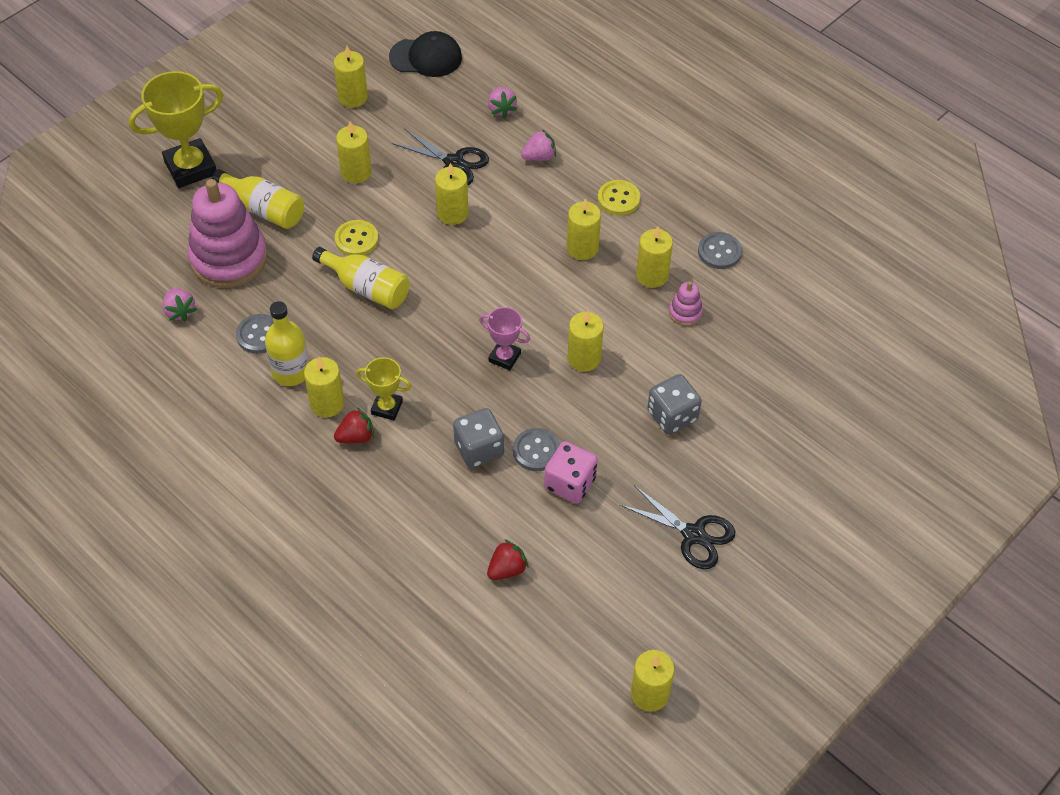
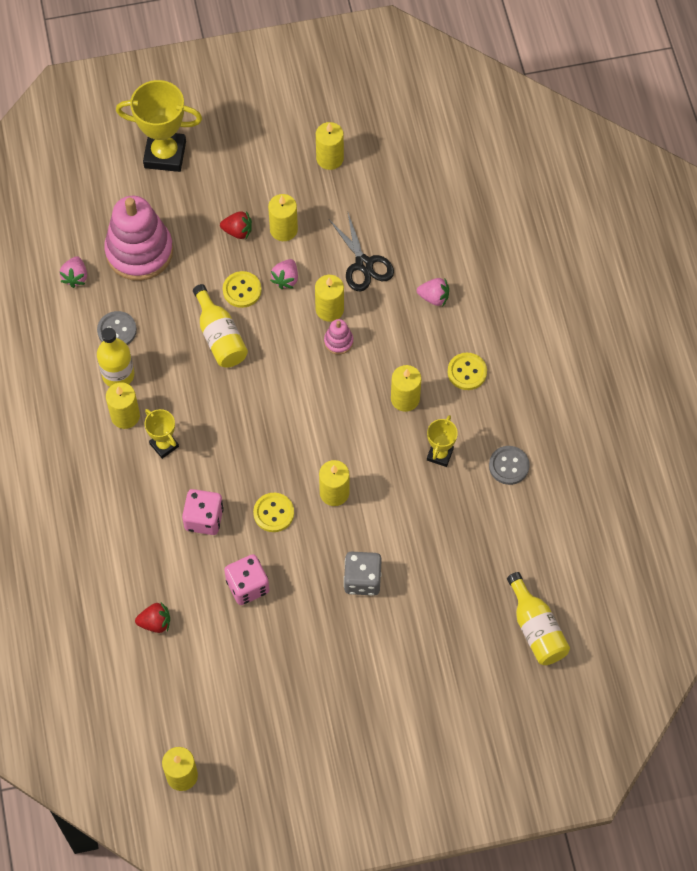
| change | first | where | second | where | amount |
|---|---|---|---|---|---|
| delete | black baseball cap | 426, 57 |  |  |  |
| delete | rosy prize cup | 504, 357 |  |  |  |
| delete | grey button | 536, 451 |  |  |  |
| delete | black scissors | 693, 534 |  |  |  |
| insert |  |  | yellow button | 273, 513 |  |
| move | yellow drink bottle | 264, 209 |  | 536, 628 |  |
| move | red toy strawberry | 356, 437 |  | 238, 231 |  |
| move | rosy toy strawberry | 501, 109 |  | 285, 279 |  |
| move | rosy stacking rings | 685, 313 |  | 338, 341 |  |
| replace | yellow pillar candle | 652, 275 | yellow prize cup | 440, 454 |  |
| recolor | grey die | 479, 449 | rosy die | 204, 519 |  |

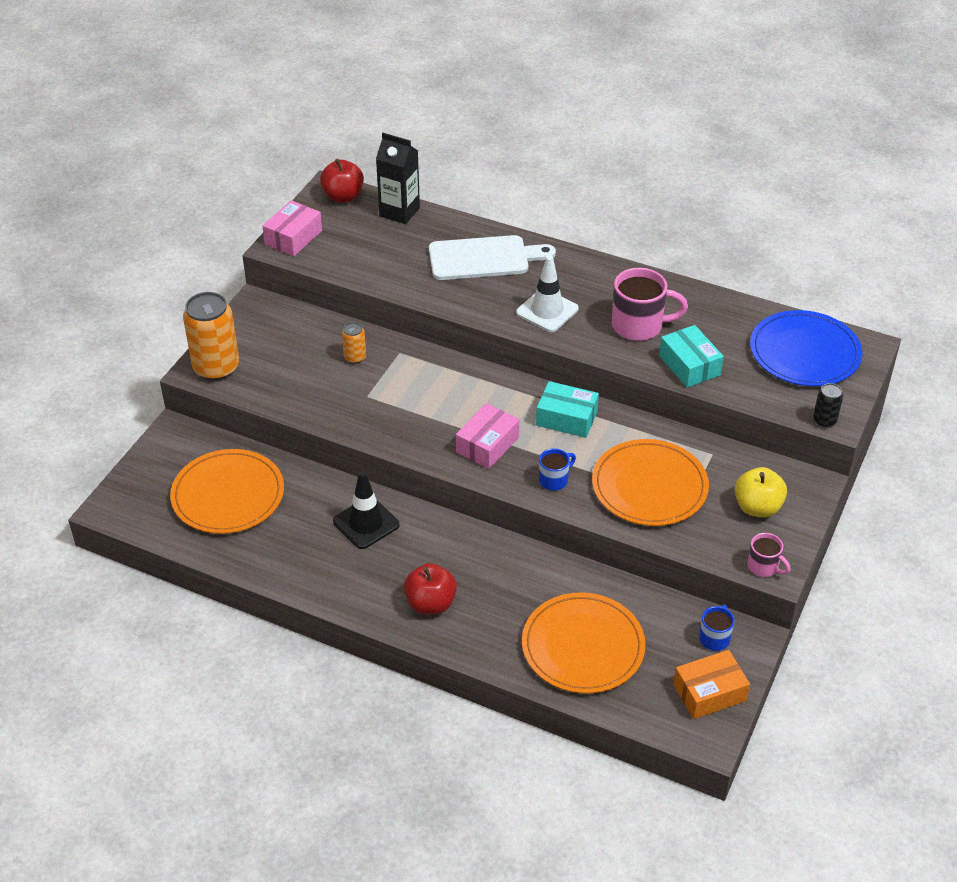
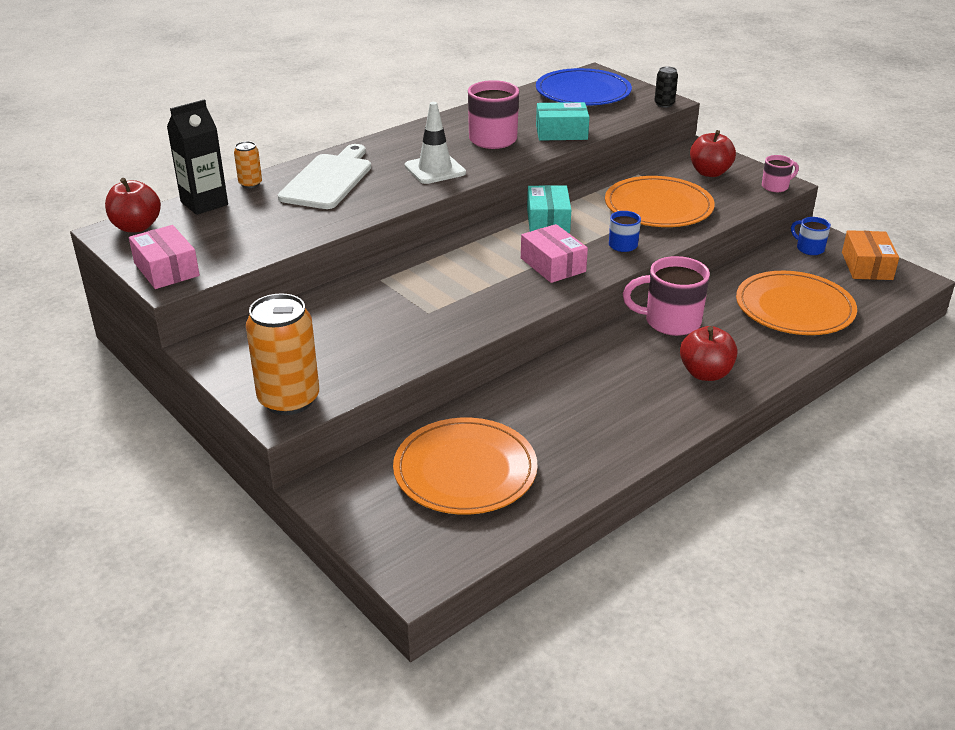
| change | first | where | second | where | amount |
|---|---|---|---|---|---|
| delete | black road cone | 366, 523 |  |  |  |
| insert |  |  | rosy mug | 670, 322 |  |
| move | bright orange soda can | 355, 357 |  | 250, 184 |  |
| recolor | yellow apple fruit | 757, 507 | red apple fruit | 709, 172 |  |
| rotate | teal box | 566, 418 |  | 548, 220 | 45 degrees counterclockwise |

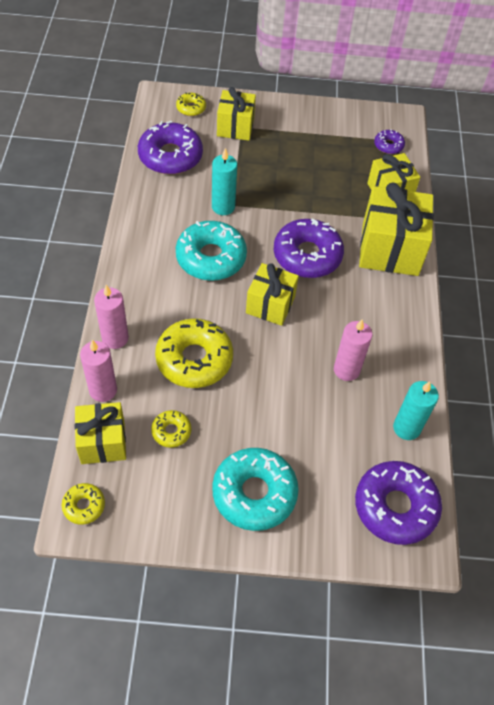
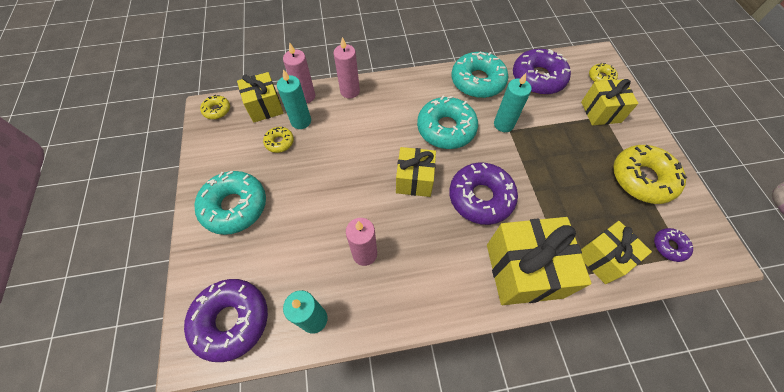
| change | first | where | second | where | amount |
|---|---|---|---|---|---|
| insert |  |  | teal pillar candle | 301, 121 |  |
| insert |  |  | teal donut | 477, 81 |  |
| move | yellow donut | 194, 359 |  | 642, 179 |  |

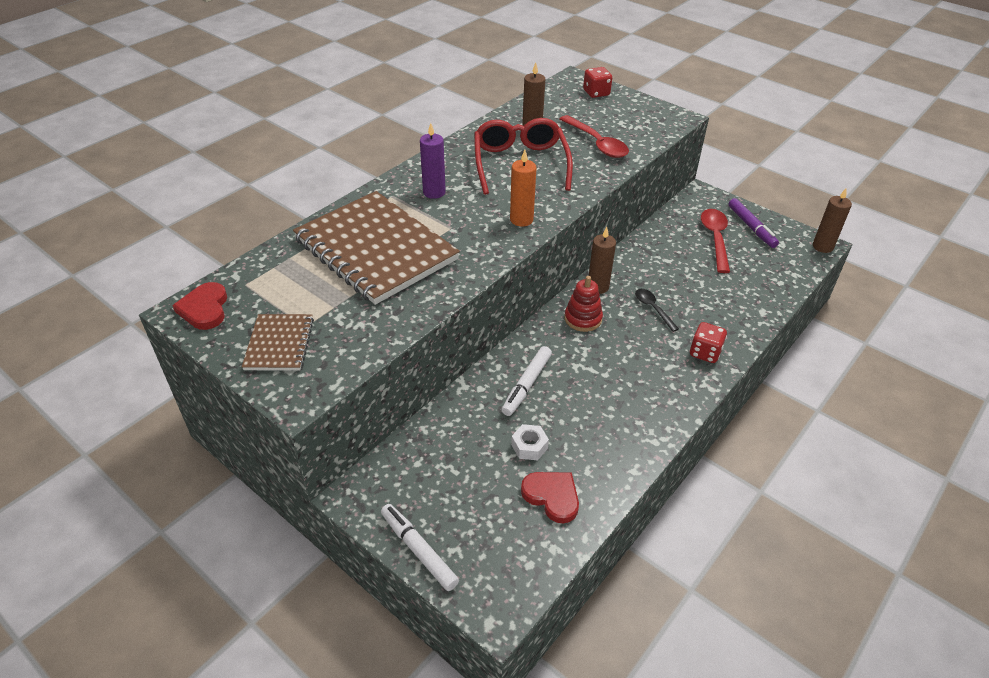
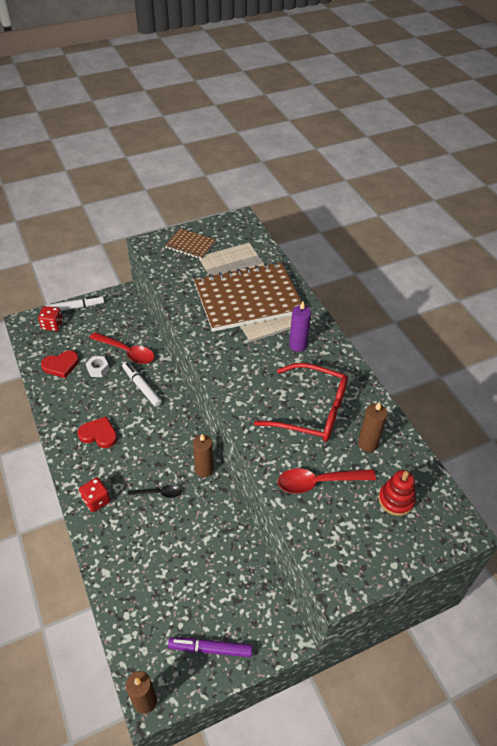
| change | first | where | second | where | amount |
|---|---|---|---|---|---|
| delete | bright orange pillar candle | 521, 220 |  |  |  |
| move | red heart shape | 204, 309 |  | 99, 434 |  |
| move | red stacking rings | 583, 319 |  | 396, 500 |  |
| move | red die | 596, 93 |  | 52, 325 |  |
| move | red tablespoon | 715, 239 |  | 127, 352 |  |

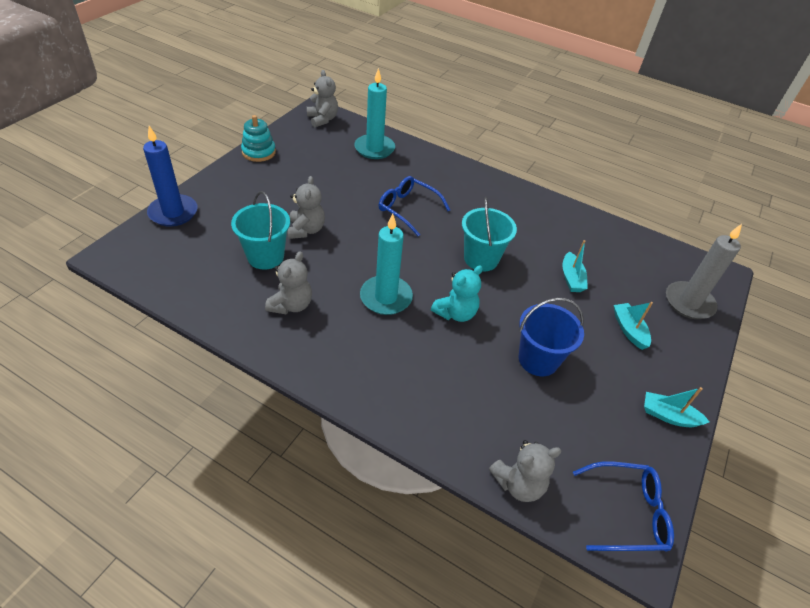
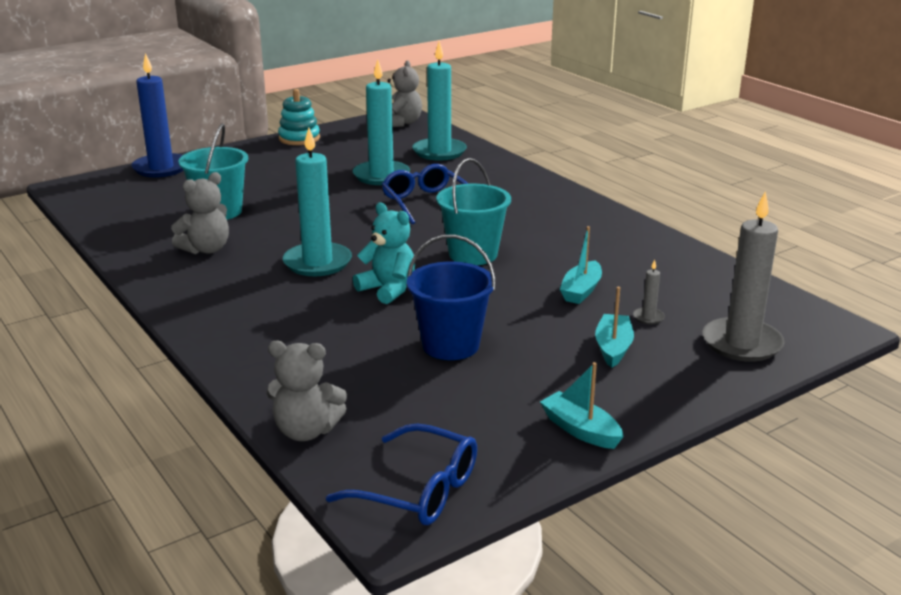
| change | first | where | second | where | amount |
|---|---|---|---|---|---|
| delete | grey teddy bear | 306, 230 |  |  |  |
| insert |  |  | teal pillar candle | 381, 176 |  |
| insert |  |  | grey pillar candle | 648, 317 |  |
| rotate | teal teddy bear | 455, 313 |  | 388, 289 | 120 degrees counterclockwise |

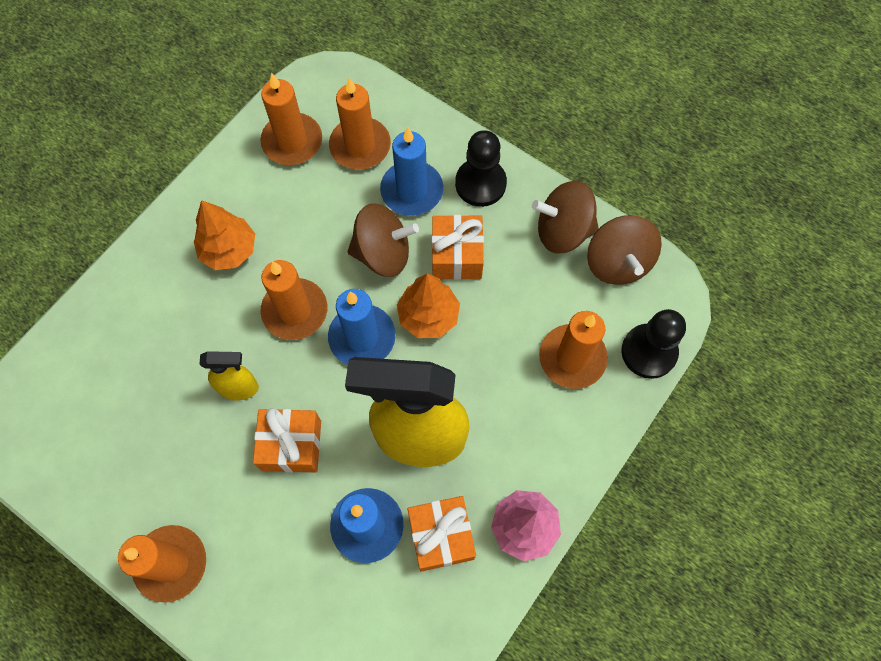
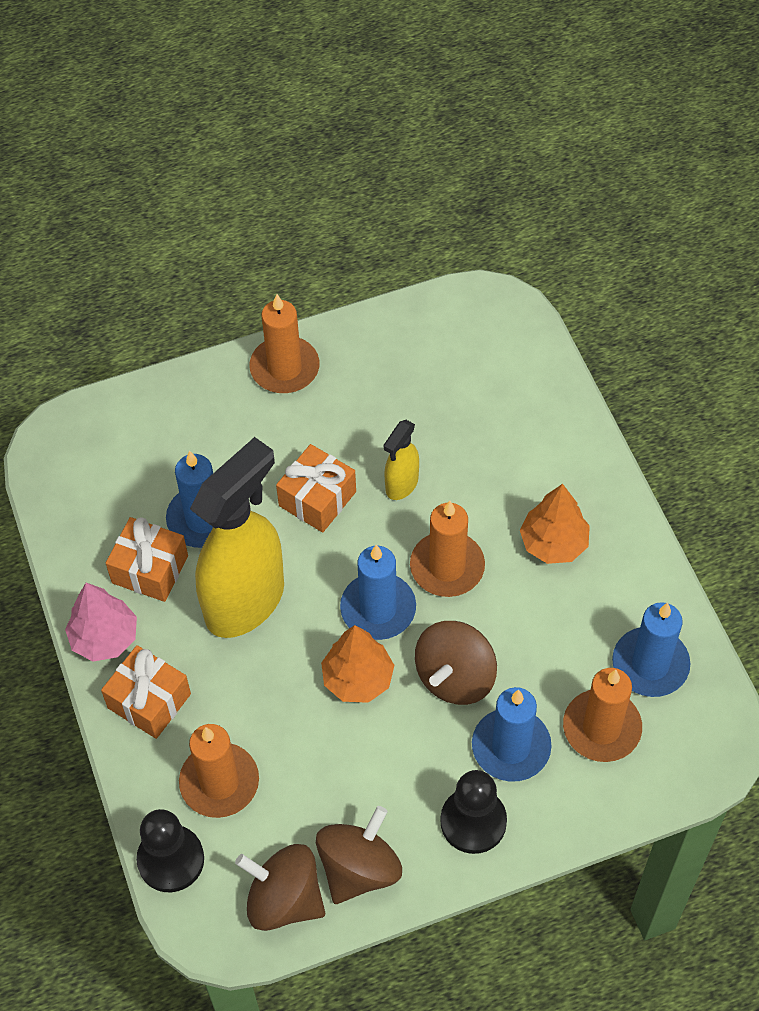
| change | first | where | second | where | amount |
|---|---|---|---|---|---|
| move | bright orange wrapped gift | 456, 255 |  | 149, 701 |  |
| recolor | bright orange pillar candle | 292, 142 | royal blue pillar candle | 650, 664 |  |

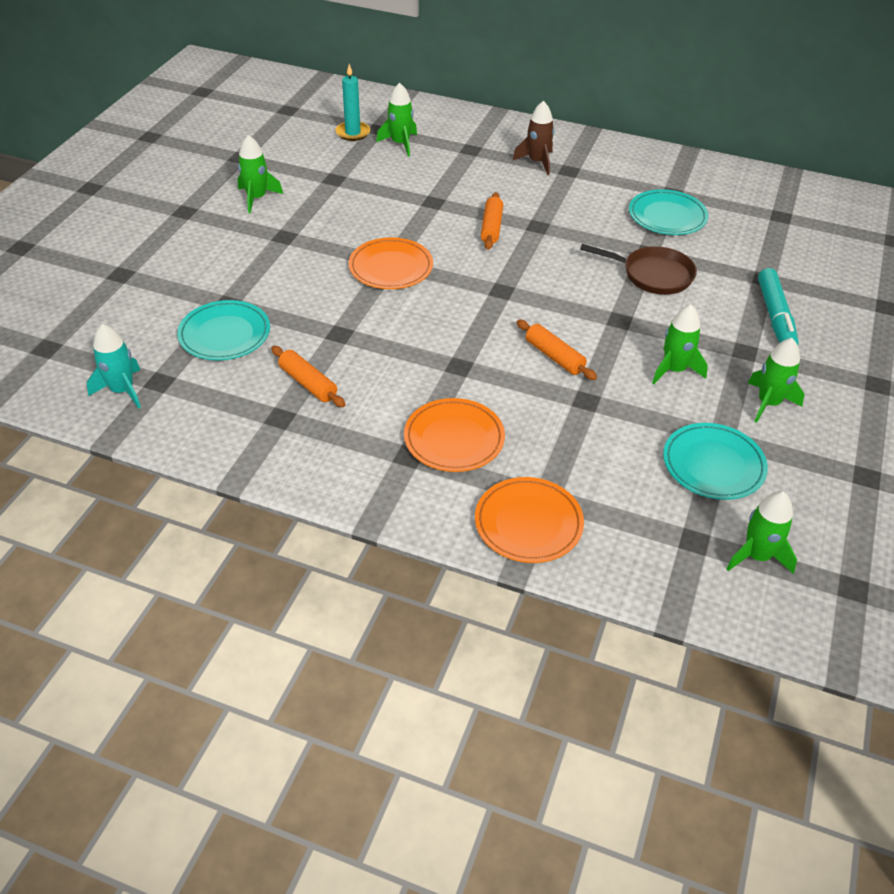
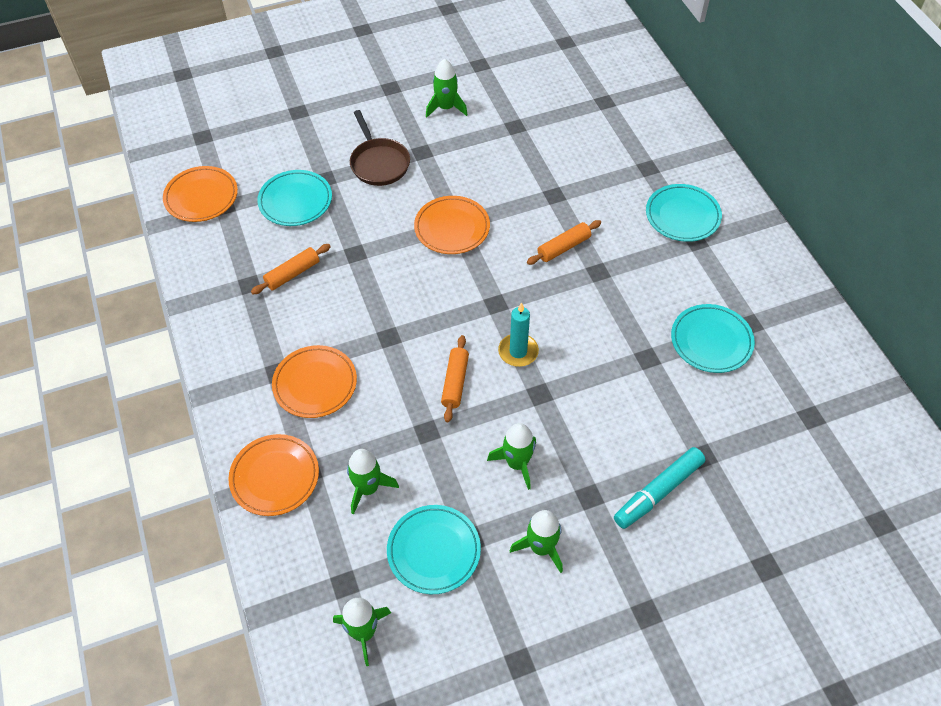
| change | first | where | second | where | amount |
|---|---|---|---|---|---|
| move | teal pillar candle | 353, 133 |  | 518, 351 |  |
| move | emerald toy rocket | 400, 144 |  | 368, 488 |  |
| move | dark brown pan | 652, 275 |  | 379, 163 |  |
| replace | teal toy rocket | 122, 390 | bright orange plate | 201, 197 |  |
| replace | dark brown toy rocket | 537, 162 | teal plate | 682, 216 |  |
| rotate | bright orange pastry roller | 308, 383 |  | 292, 274 | 45 degrees clockwise |

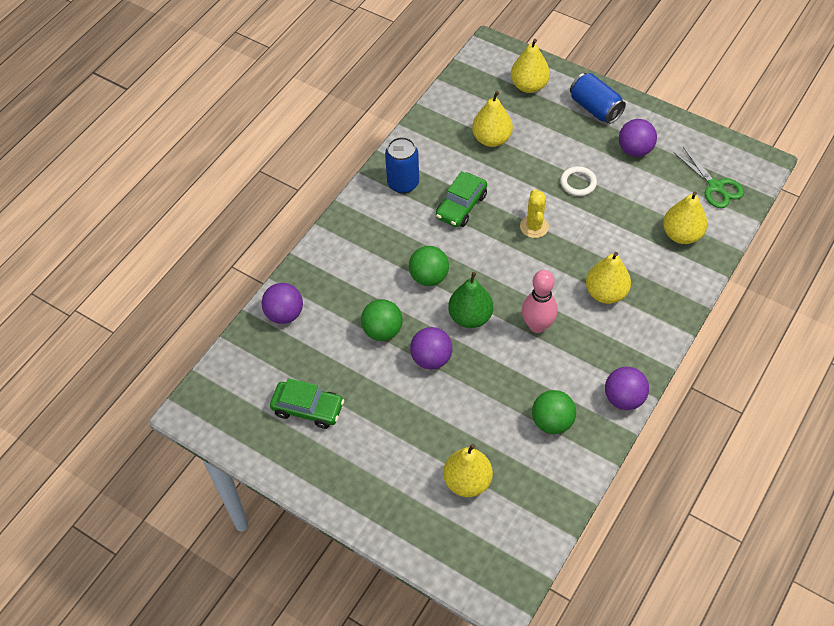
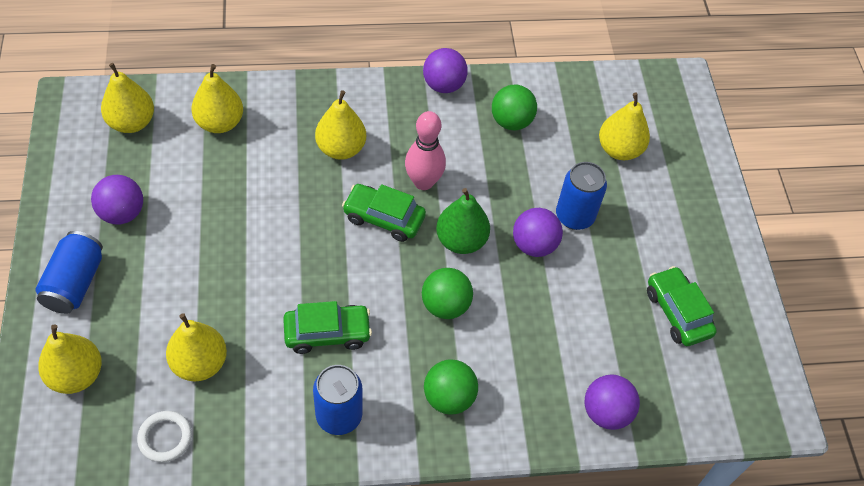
| change | first | where | second | where | amount |
|---|---|---|---|---|---|
| delete | yellow saguaro cactus | 534, 226 |  |  |  |
| insert |  |  | emerald automobile | 384, 218 |  |
| insert |  |  | royal blue soda can | 574, 216 |  |
| move | emerald play ball | 382, 331 |  | 449, 397 |  |
| move | snow-white torus | 578, 183 |  | 165, 438 |  |
| replace | emerald scissors | 715, 187 | yellow pear fruit | 132, 122 |  |

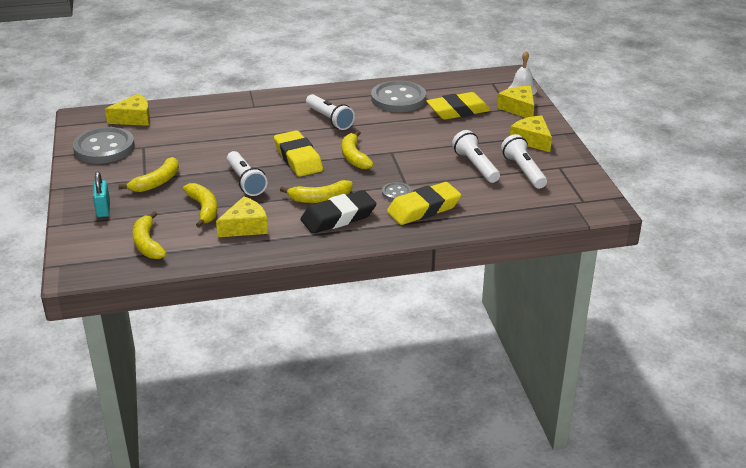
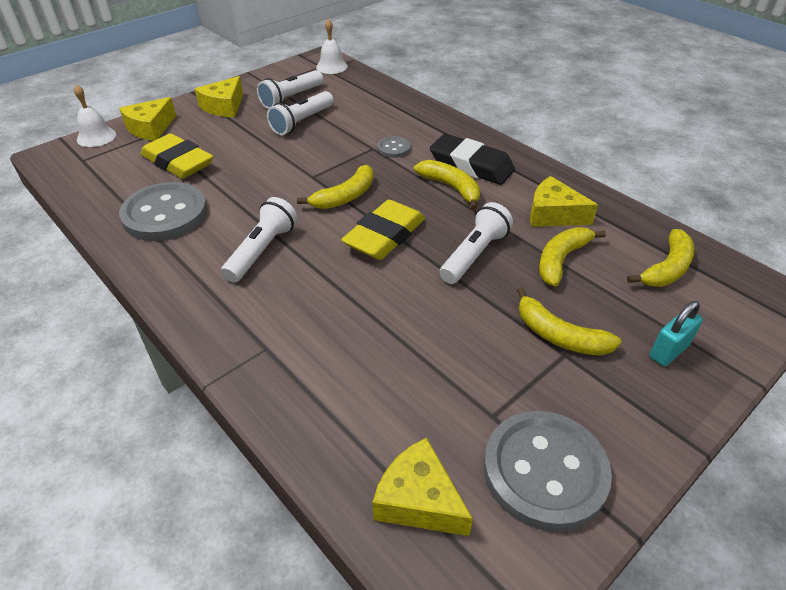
| change | first | where | second | where | amount |
|---|---|---|---|---|---|
| delete | yellow pencil eraser | 424, 209 |  |  |  |
| insert |  |  | snow-white bell | 331, 66 |  |
| rotate | yellow banana fruit | 157, 182 |  | 559, 335 | 150 degrees counterclockwise |

